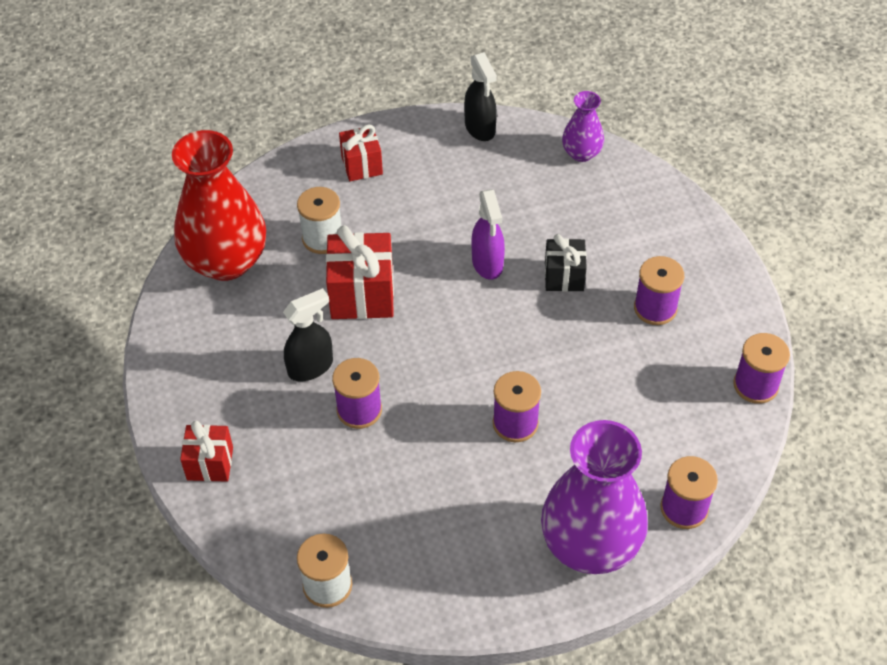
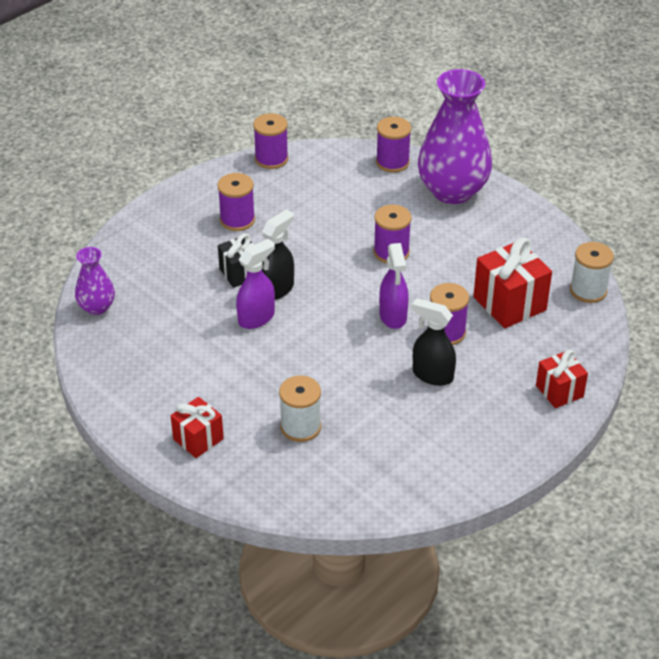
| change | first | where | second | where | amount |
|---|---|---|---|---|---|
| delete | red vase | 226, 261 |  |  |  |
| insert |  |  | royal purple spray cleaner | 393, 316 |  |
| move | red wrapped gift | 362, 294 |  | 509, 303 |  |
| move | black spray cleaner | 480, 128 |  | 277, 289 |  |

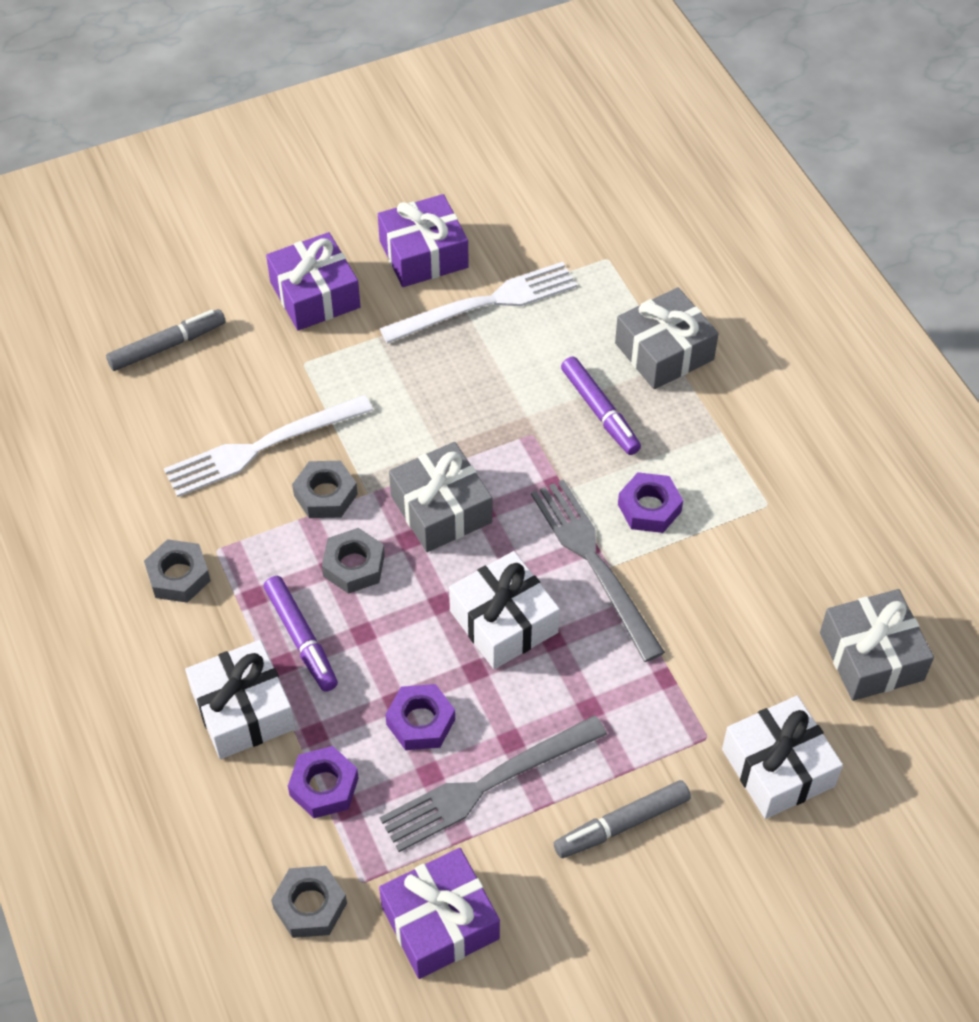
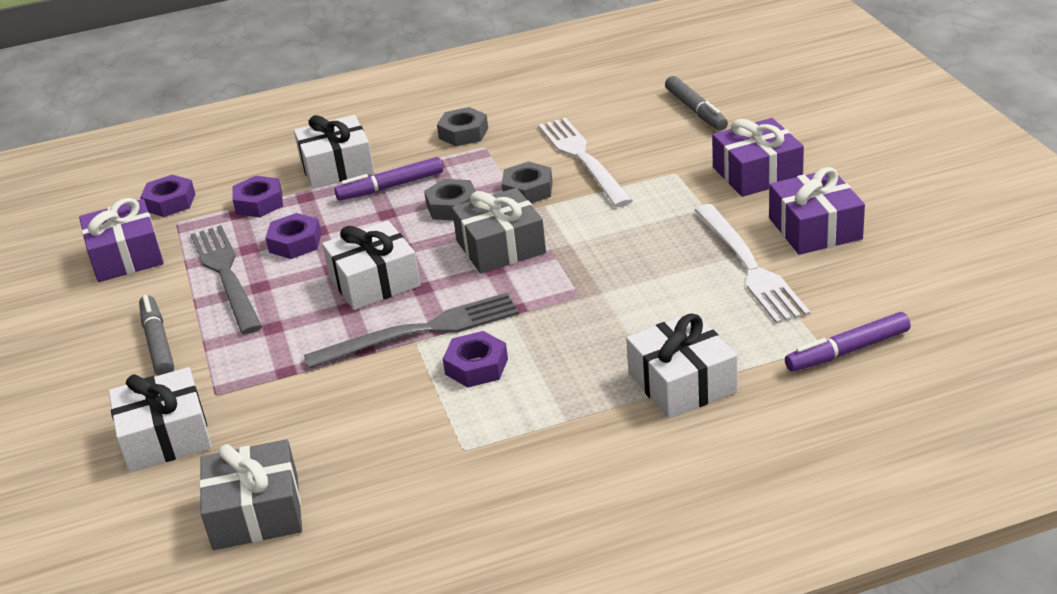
| change | first | where | second | where | amount |
|---|---|---|---|---|---|
| move | royal purple marker pen | 599, 412 |  | 847, 351 |  |
| recolor | grey hex nut | 310, 905 | royal purple hex nut | 170, 202 |  |
| recolor | grey wrapped gift | 664, 351 | snow-white wrapped gift | 682, 383 |  |

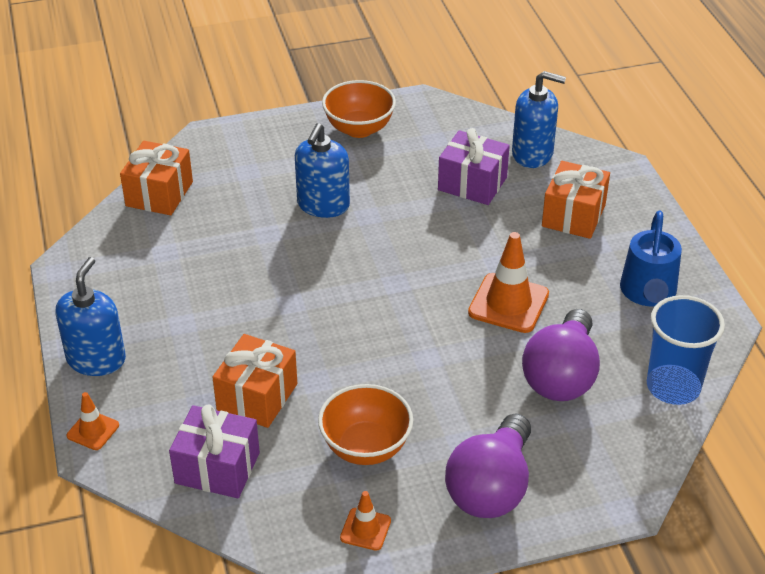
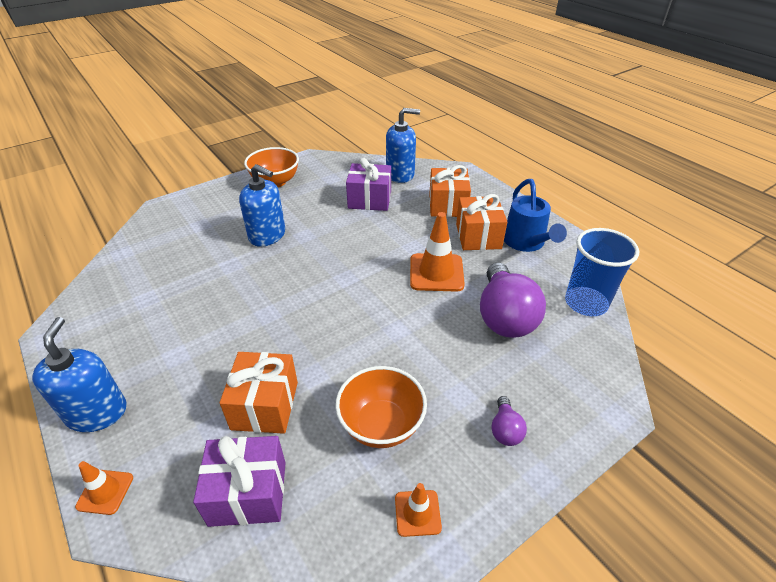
| change | first | where | second | where | amount |
|---|---|---|---|---|---|
| move | bright orange wrapped gift | 159, 194 |  | 478, 236 |  |
| rotate | royal blue soap dispenser | 323, 205 |  | 267, 235 | 60 degrees counterclockwise |
| resize | royal purple bulb | 491, 487 |  | 505, 430 | x0.45 |

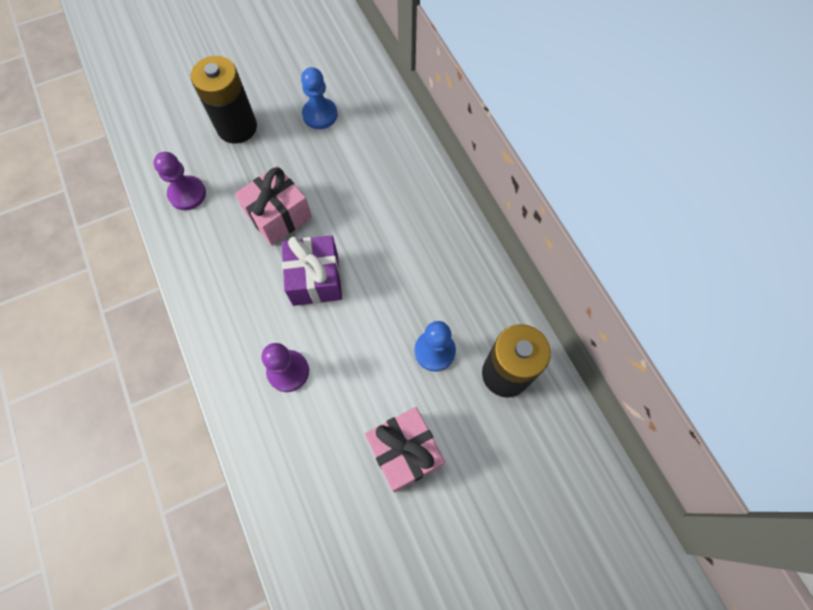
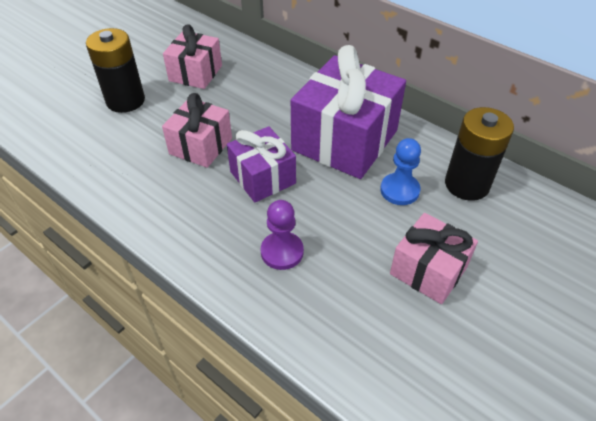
| change | first | where | second | where | amount |
|---|---|---|---|---|---|
| delete | royal purple pawn | 187, 194 |  |  |  |
| insert |  |  | royal purple wrapped gift | 344, 140 |  |
| replace | royal blue pawn | 320, 115 | rosy wrapped gift | 195, 73 |  |

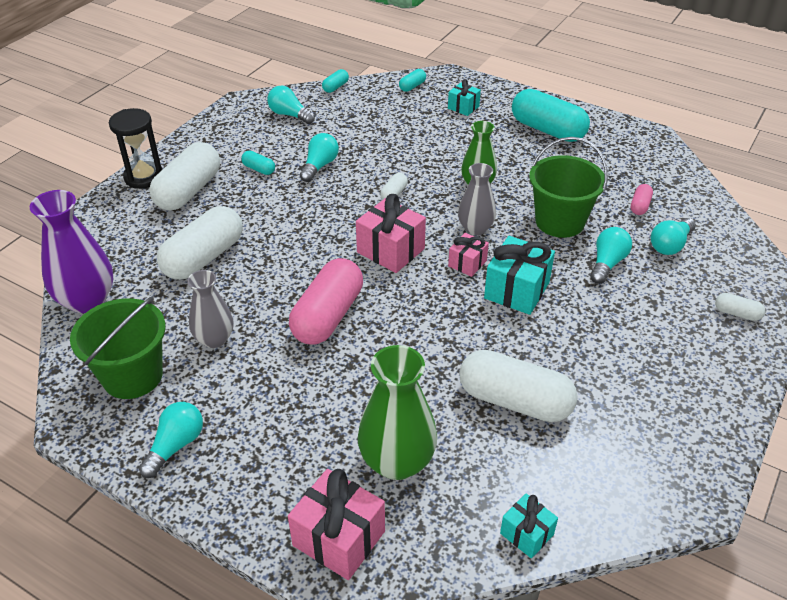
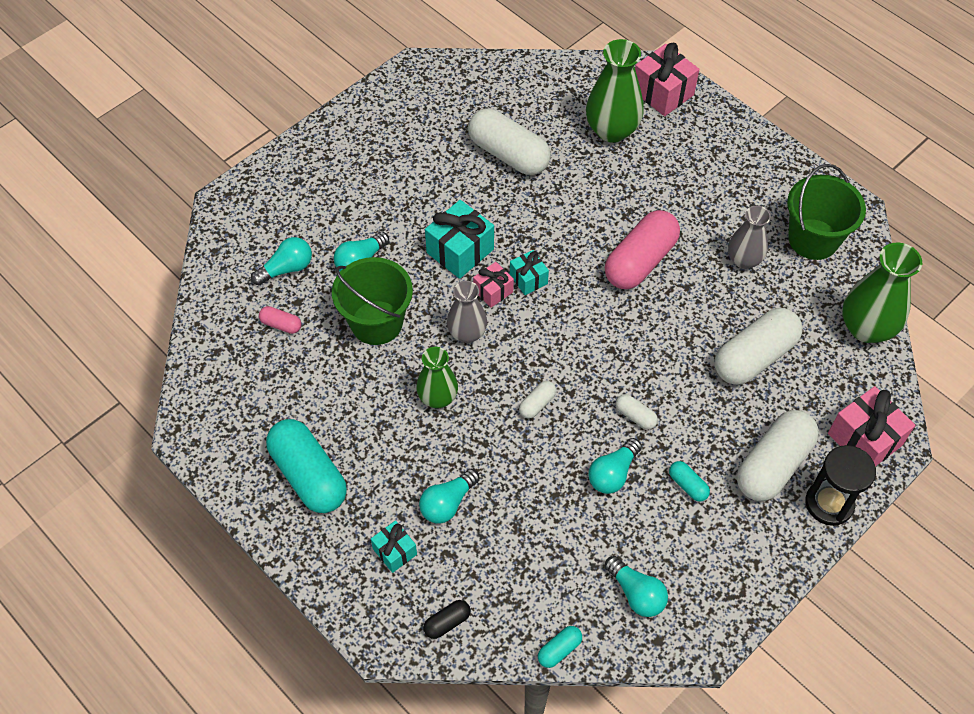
| change | first | where | second | where | amount |
|---|---|---|---|---|---|
| move | teal bulb | 176, 446 |  | 447, 503 |  |
| move | rosy wrapped gift | 390, 250 |  | 864, 439 |  |
| move | teal wrapped gift | 527, 534 |  | 528, 279 |  |
| move | snow-white pill shape | 737, 313 |  | 635, 416 |  |
| recolor | royal purple vase | 87, 300 | emerald vase | 866, 328 |  |
| recolor | teal pill shape | 412, 86 | black pill shape | 447, 622 |  |
| rotate | rosy pill shape | 640, 206 |  | 281, 324 | 75 degrees clockwise |

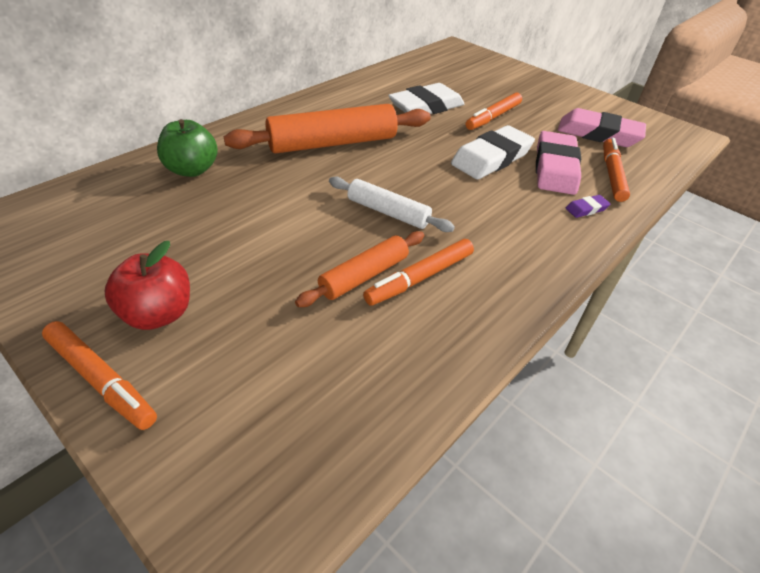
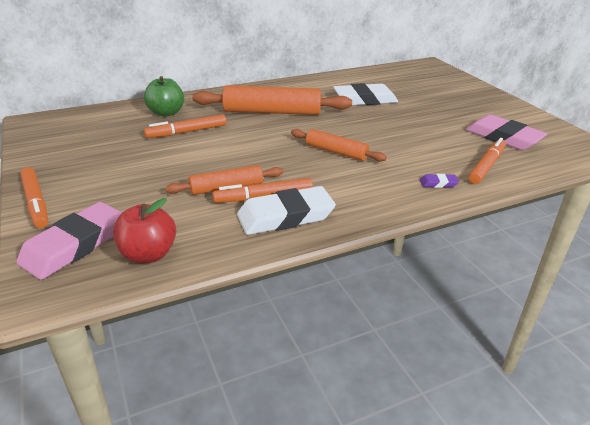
| change | first | where | second | where | amount |
|---|---|---|---|---|---|
| delete | snow-white pastry roller | 388, 212 |  |  |  |
| insert |  |  | bright orange pastry roller | 336, 152 |  |
| move | red apple fruit | 158, 314 |  | 148, 254 |  |
| move | snow-white pencil eraser | 491, 158 |  | 285, 216 |  |
| move | bright orange marker pen | 493, 117 |  | 187, 132 |  |
| move | rosy pencil eraser | 555, 168 |  | 75, 245 |  |

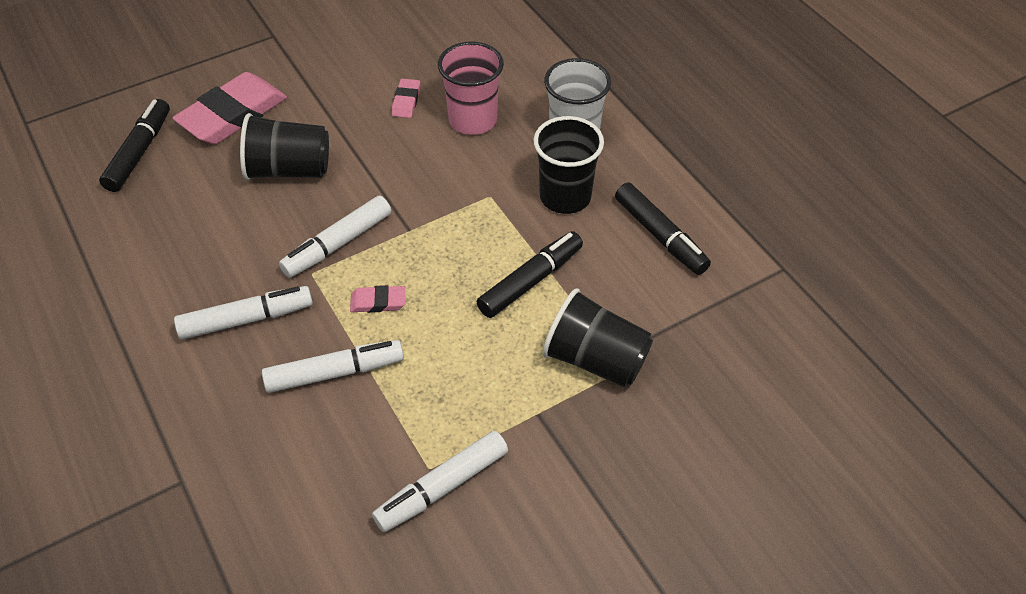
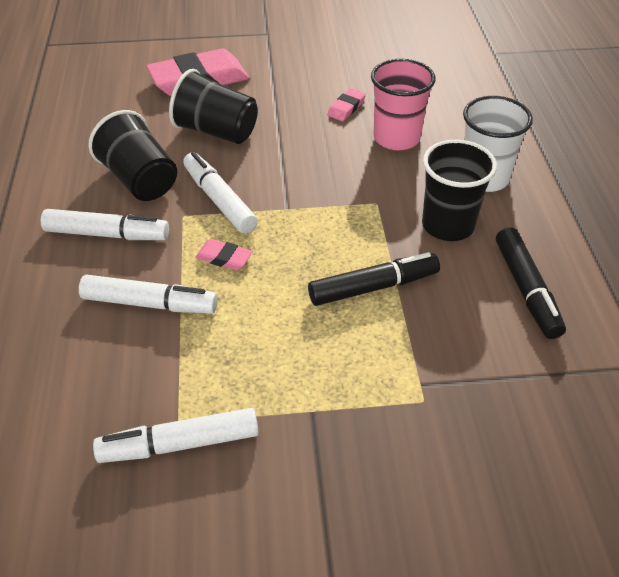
| change | first | where | second | where | amount |
|---|---|---|---|---|---|
| delete | black marker pen | 139, 152 |  |  |  |
| move | black beaker | 595, 359 |  | 140, 180 |  |
| rotate | snow-white marker pen | 337, 244 |  | 219, 200 | 75 degrees clockwise |

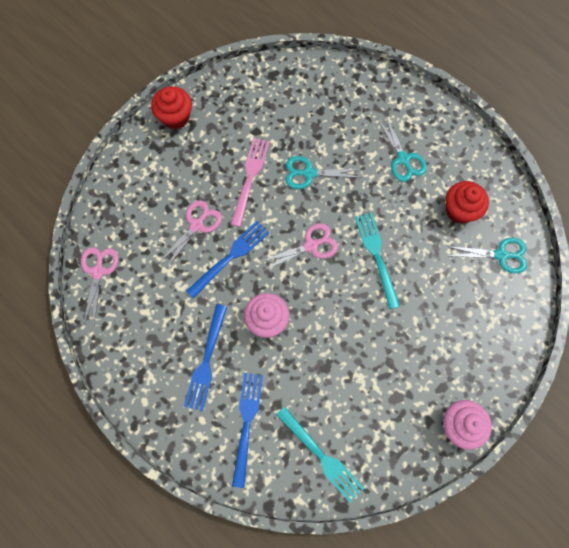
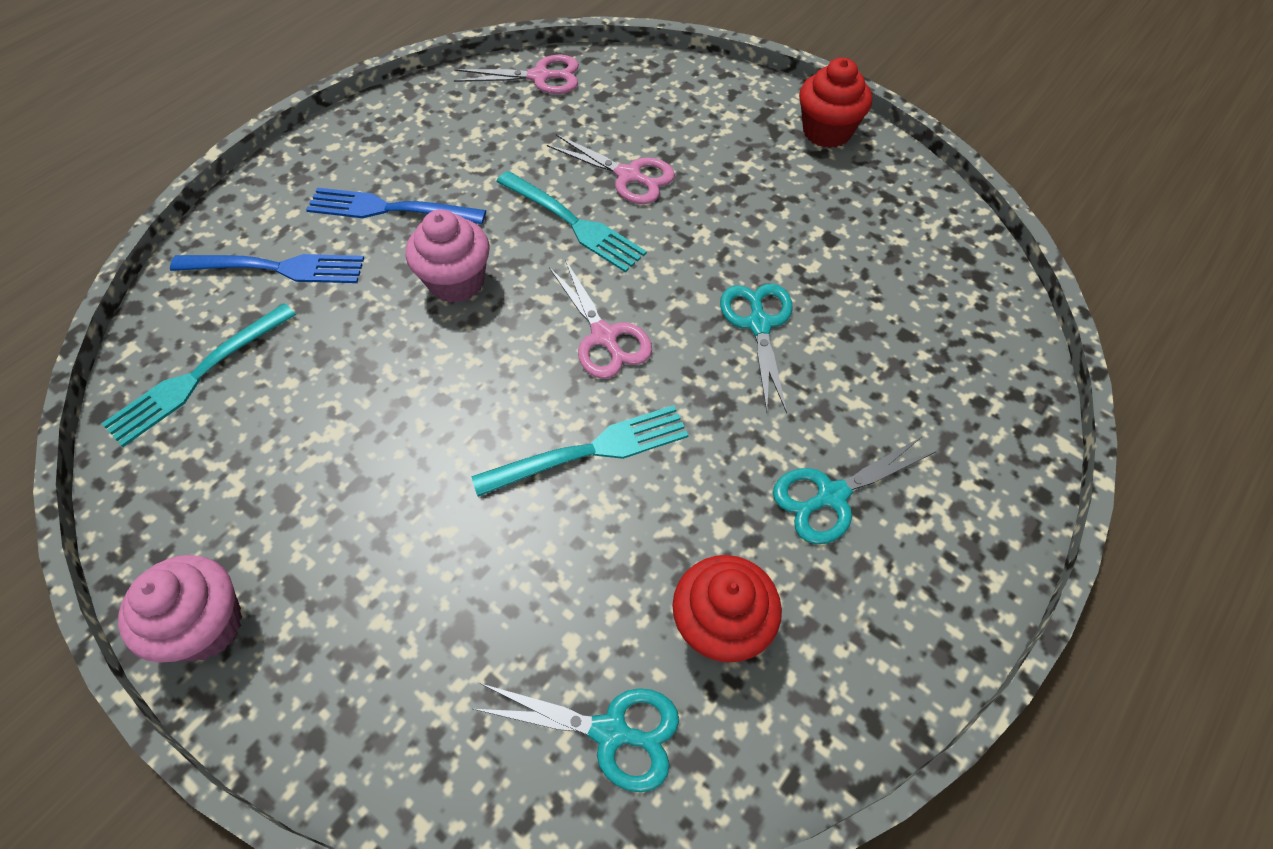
| change | first | where | second | where | amount |
|---|---|---|---|---|---|
| delete | rosy fork | 250, 178 |  |  |  |
| recolor | royal blue fork | 230, 257 | teal fork | 573, 223 |  |
| rotate | teal scissors | 501, 255 |  | 612, 732 | 75 degrees counterclockwise |

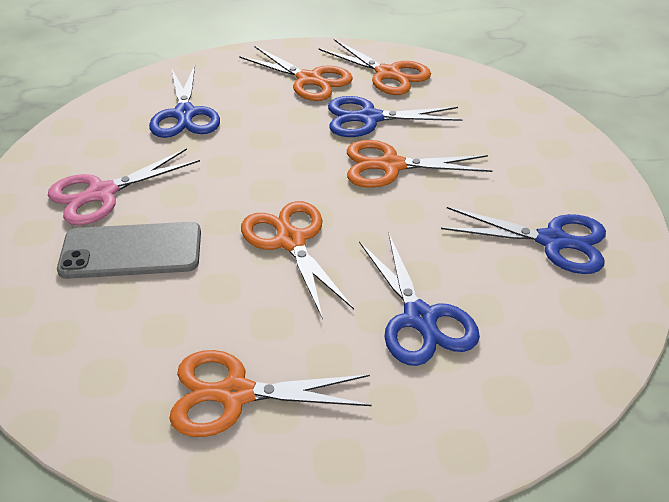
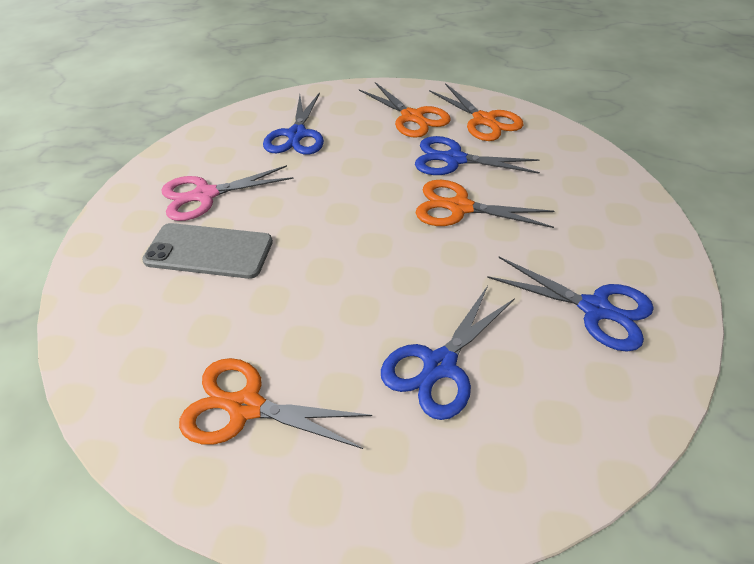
| change | first | where | second | where | amount |
|---|---|---|---|---|---|
| delete | bright orange scissors | 290, 241 |  |  |  |
| rotate | royal blue scissors | 420, 319 |  | 439, 366 | 45 degrees clockwise |

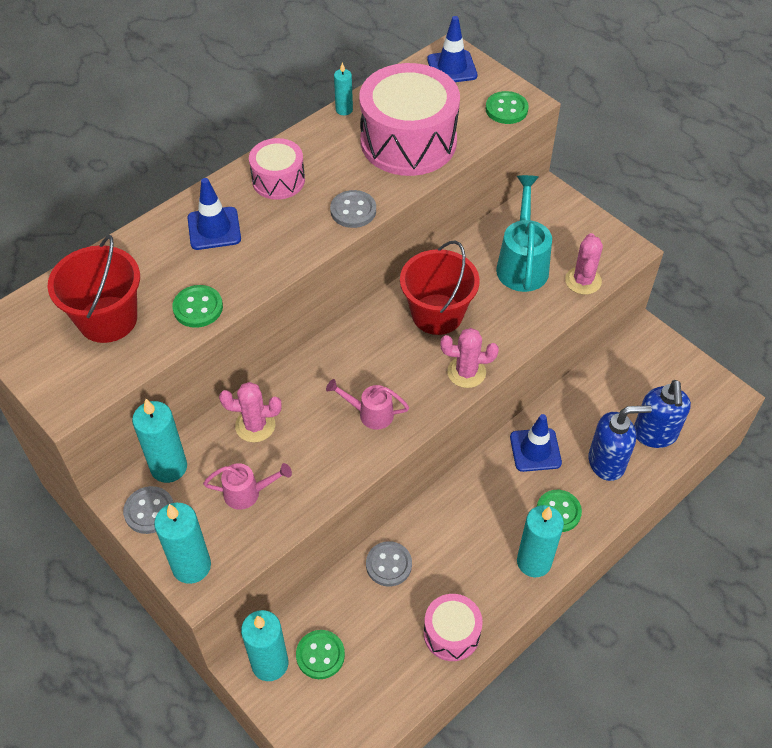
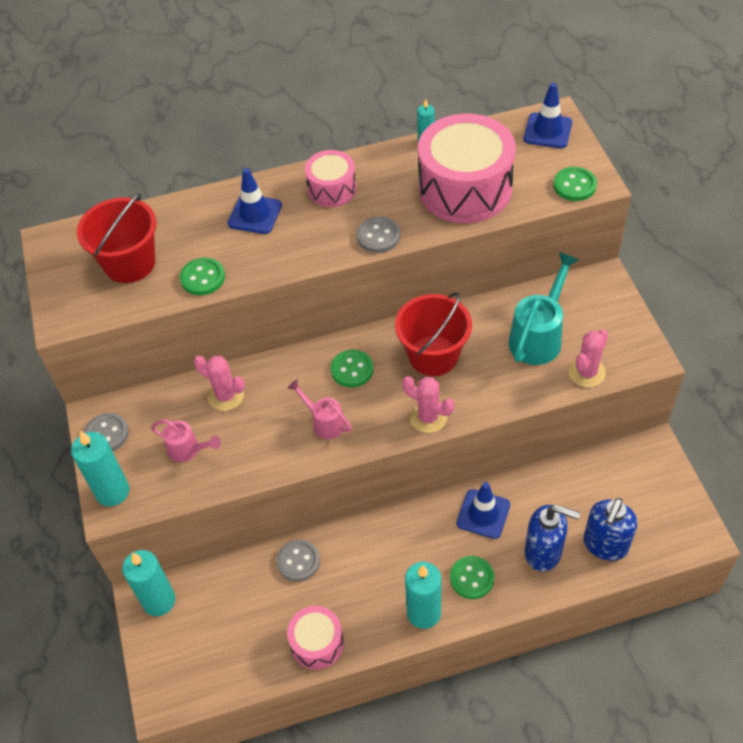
| change | first | where | second | where | amount |
|---|---|---|---|---|---|
| delete | teal pillar candle | 169, 467 |  |  |  |
| move | emerald button | 320, 655 |  | 352, 369 |  |

